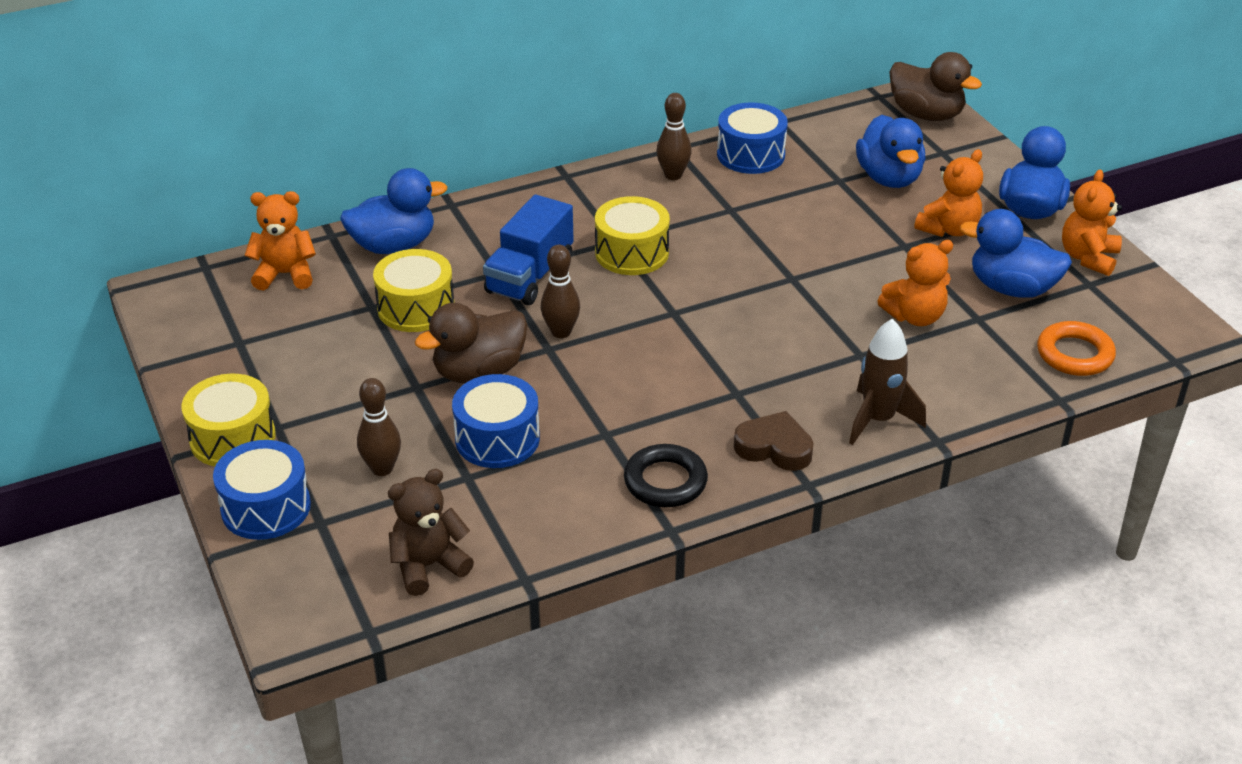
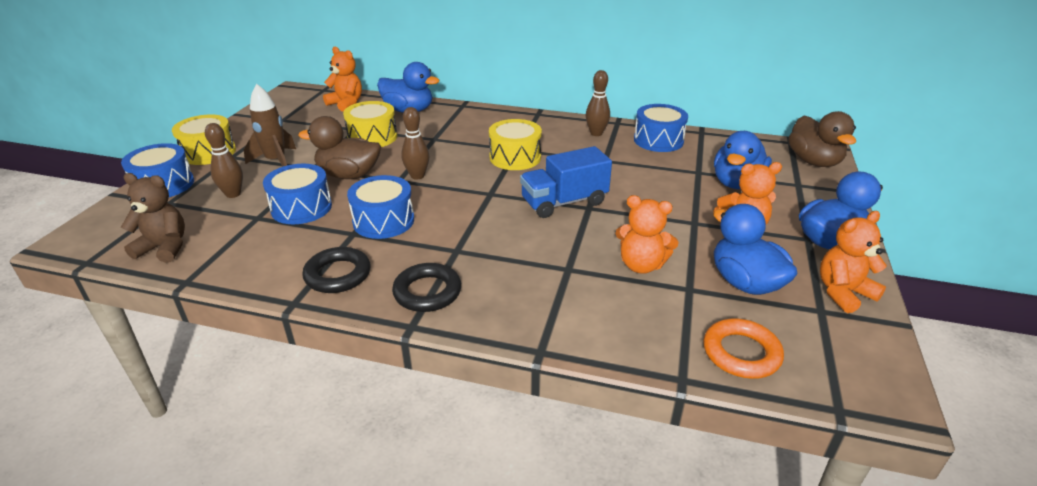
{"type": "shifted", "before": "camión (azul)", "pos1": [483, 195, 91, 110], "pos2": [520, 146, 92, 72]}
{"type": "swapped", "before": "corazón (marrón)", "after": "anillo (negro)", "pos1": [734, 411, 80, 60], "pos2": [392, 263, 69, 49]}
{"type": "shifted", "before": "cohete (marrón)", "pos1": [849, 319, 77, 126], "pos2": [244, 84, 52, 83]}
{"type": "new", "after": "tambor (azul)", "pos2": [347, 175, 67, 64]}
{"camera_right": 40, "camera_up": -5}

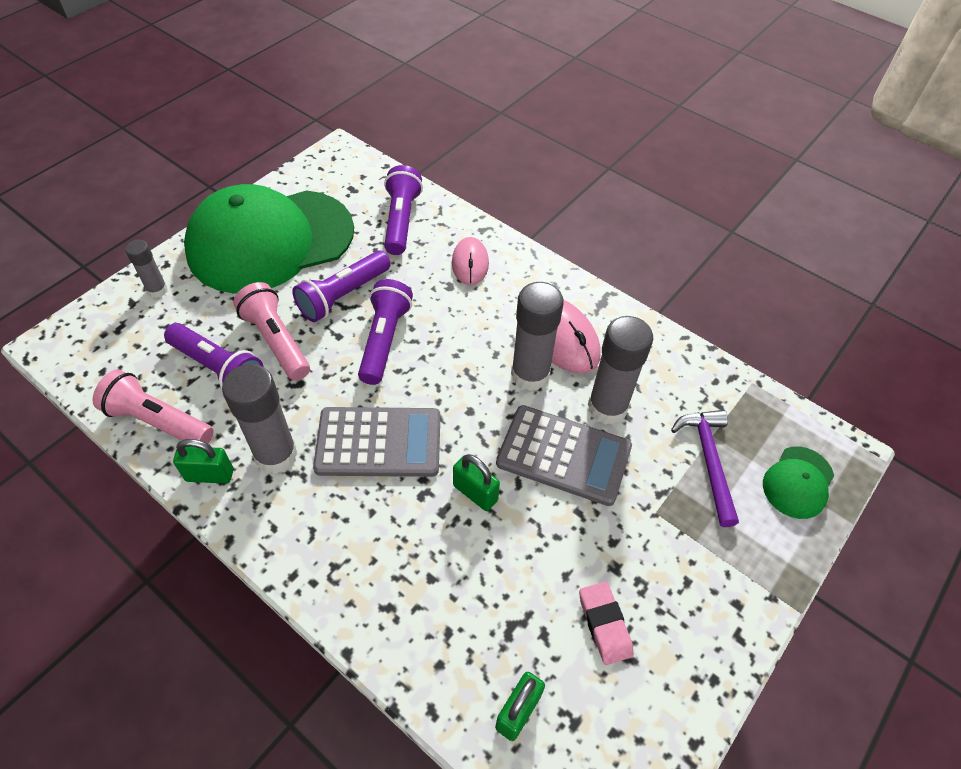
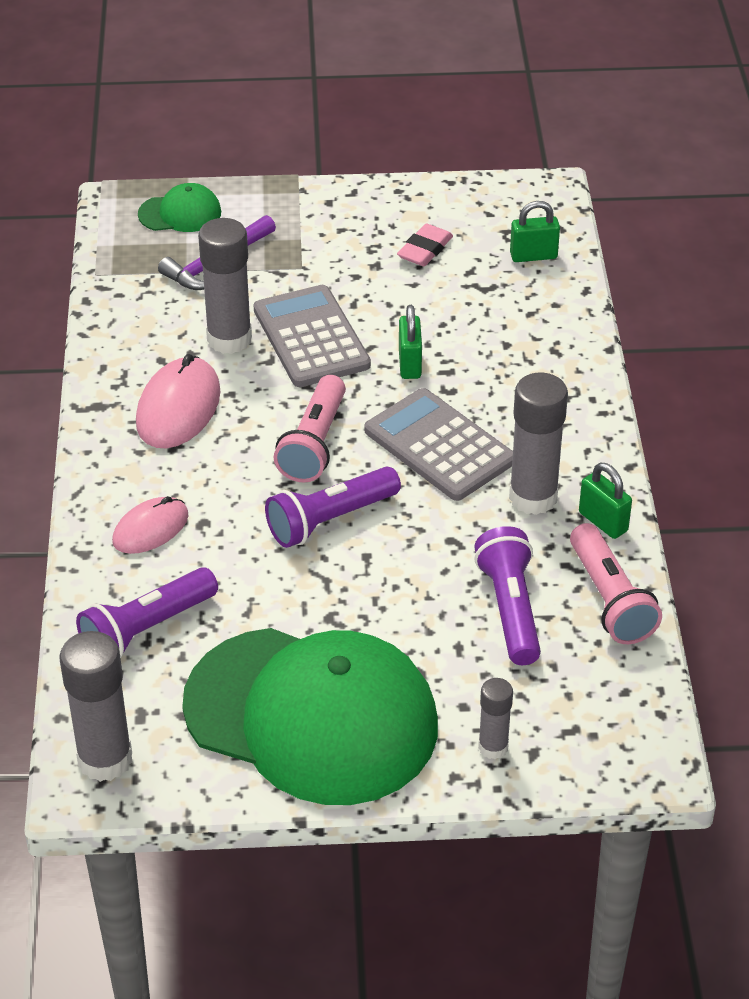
{"type": "shifted", "before": "lámpara de mano (rosa)", "pos1": [233, 282, 77, 99], "pos2": [274, 375, 72, 107]}
{"type": "gone", "before": "lámpara de mano (morado)", "pos1": [292, 251, 99, 71]}
{"type": "shifted", "before": "barra de pegamento (gris)", "pos1": [511, 282, 53, 109], "pos2": [59, 631, 73, 151]}
{"camera_right": -130, "camera_up": -10}

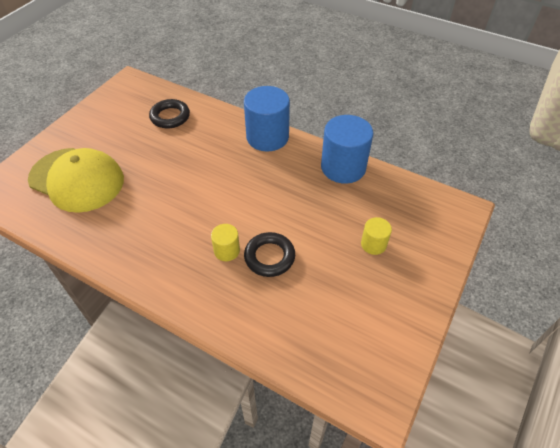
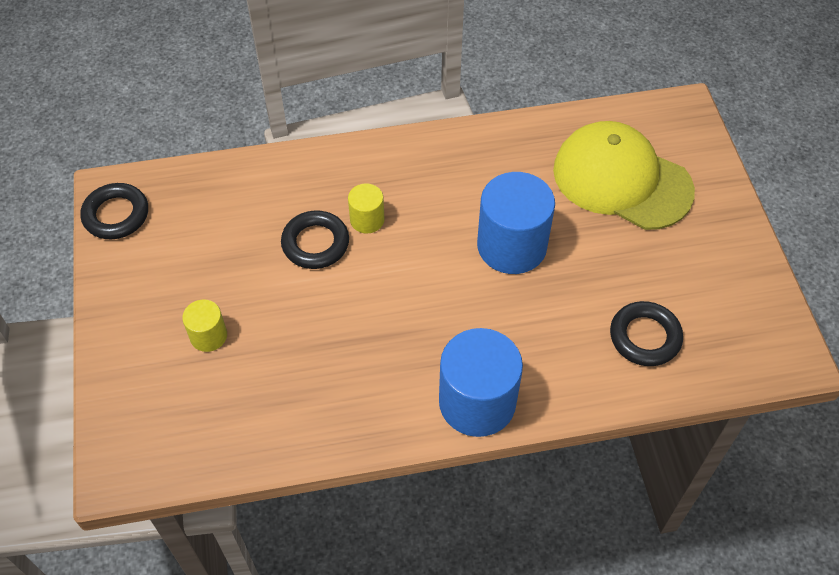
{"type": "rotated", "before": "gorra (amarillo)", "pos1": [28, 148, 96, 65], "pos2": [553, 121, 142, 109], "turn": 45}
{"type": "shifted", "before": "cilindro (azul)", "pos1": [321, 115, 52, 69], "pos2": [477, 172, 78, 102]}
{"type": "new", "after": "anillo (negro)", "pos2": [80, 183, 68, 56]}
{"camera_right": 140, "camera_up": 5}

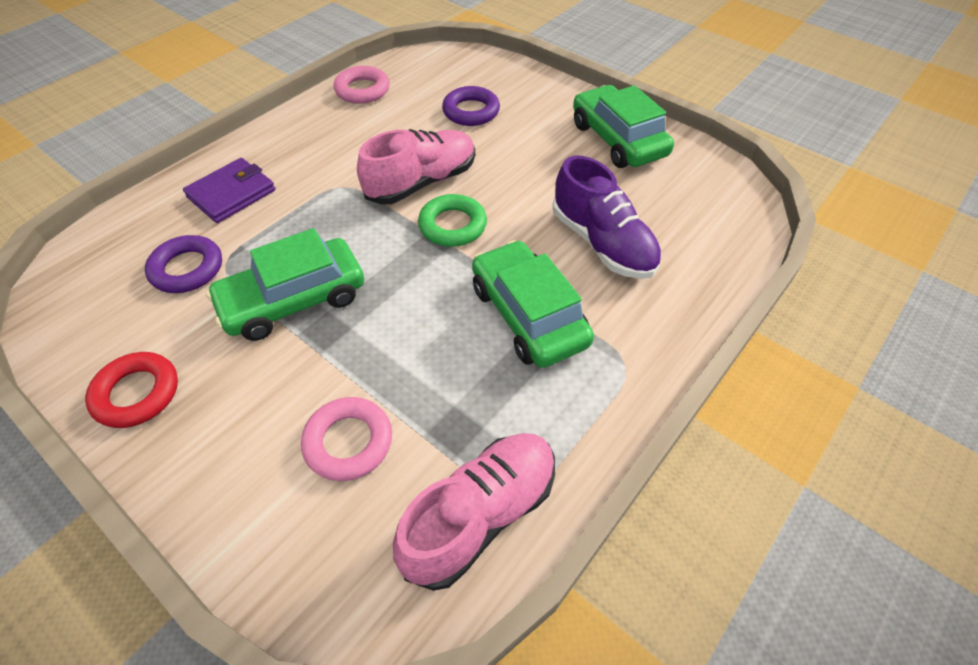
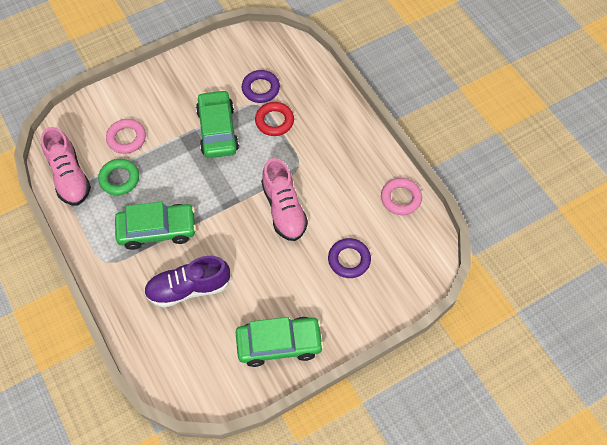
{"type": "shifted", "before": "anillo (rojo)", "pos1": [85, 352, 93, 76], "pos2": [255, 102, 39, 34]}
{"type": "gone", "before": "cartera (morado)", "pos1": [183, 158, 92, 65]}
{"type": "shifted", "before": "anillo (verde)", "pos1": [418, 194, 69, 53], "pos2": [98, 159, 41, 36]}
{"camera_right": 110, "camera_up": 10}

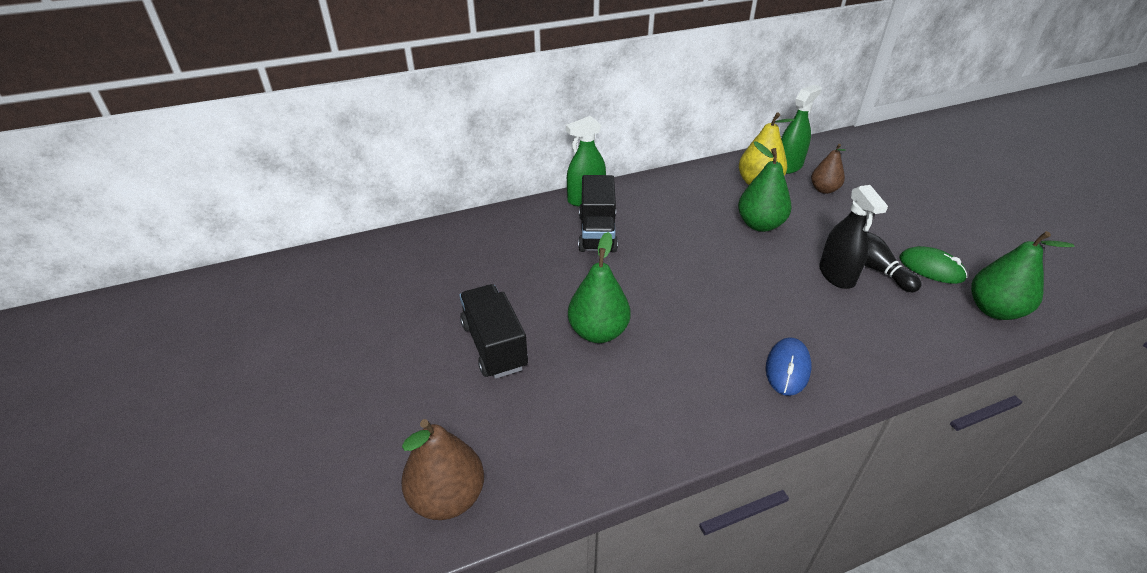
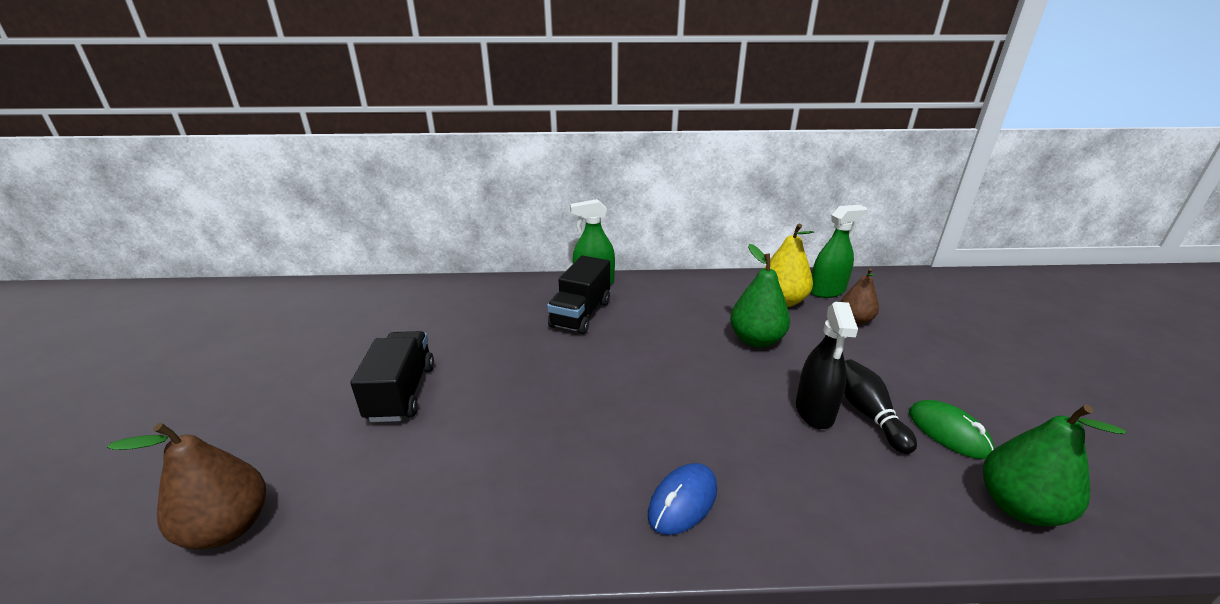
{"type": "gone", "before": "pera (verde)", "pos1": [568, 232, 63, 111]}
{"camera_right": 20, "camera_up": -10}

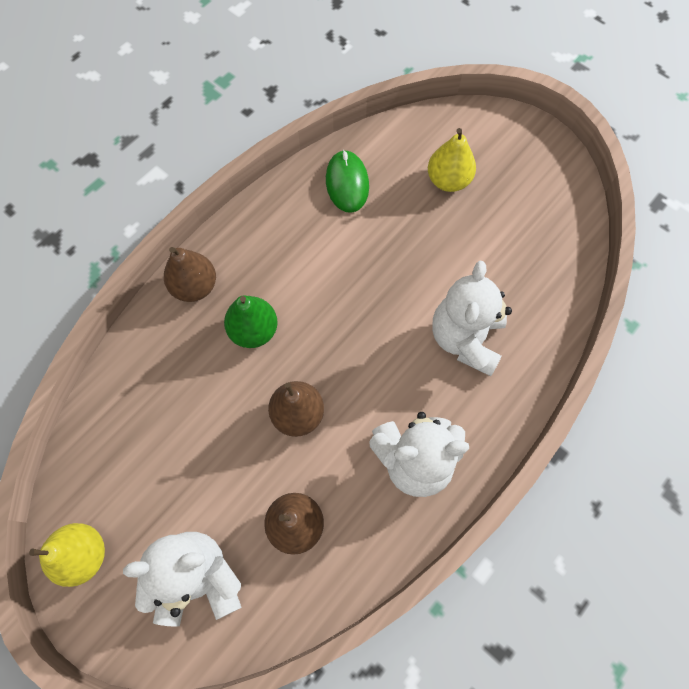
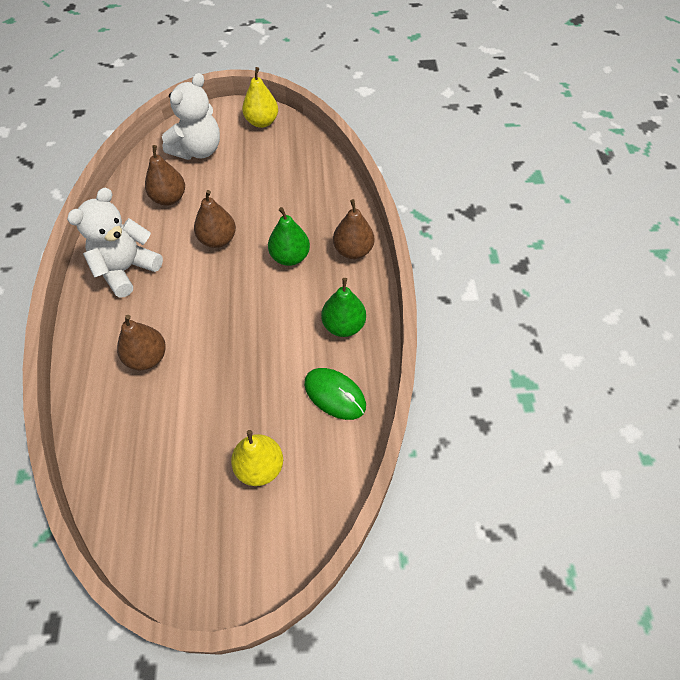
{"type": "swapped", "before": "osito (blanco)", "after": "pera (marrón)", "pos1": [432, 261, 80, 115], "pos2": [117, 315, 49, 56]}
{"type": "new", "after": "pera (verde)", "pos2": [321, 278, 45, 59]}
{"camera_right": 135, "camera_up": -10}

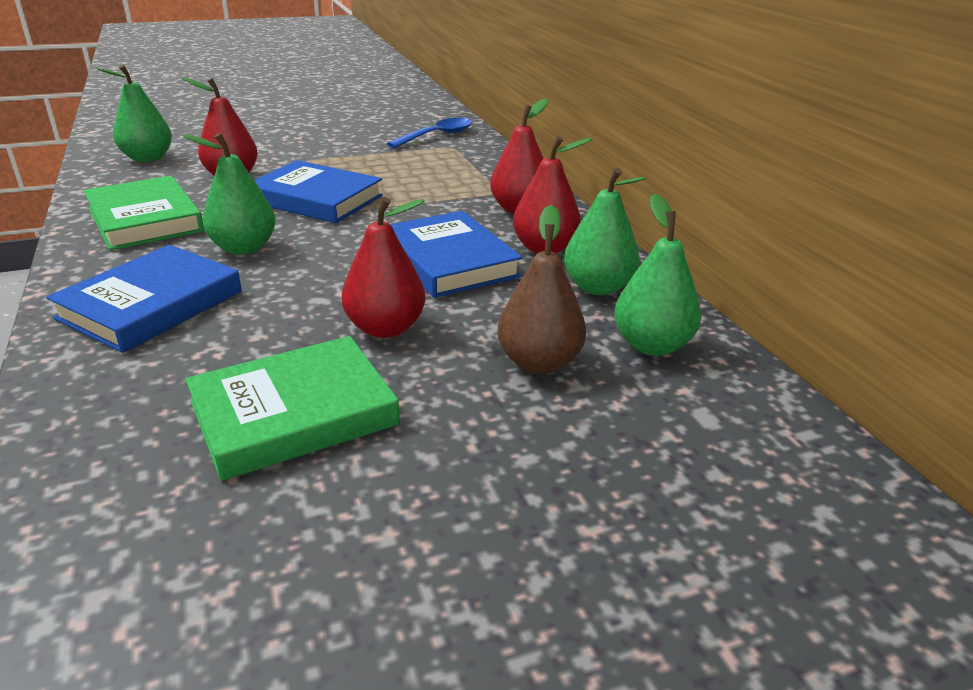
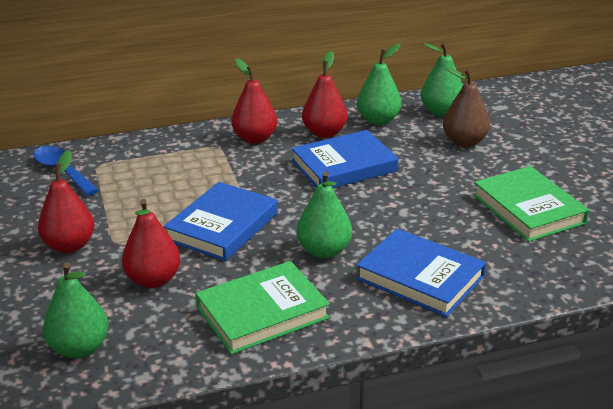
{"type": "shifted", "before": "pera (rojo)", "pos1": [342, 197, 83, 141], "pos2": [38, 150, 56, 103]}
{"camera_right": -85, "camera_up": 0}

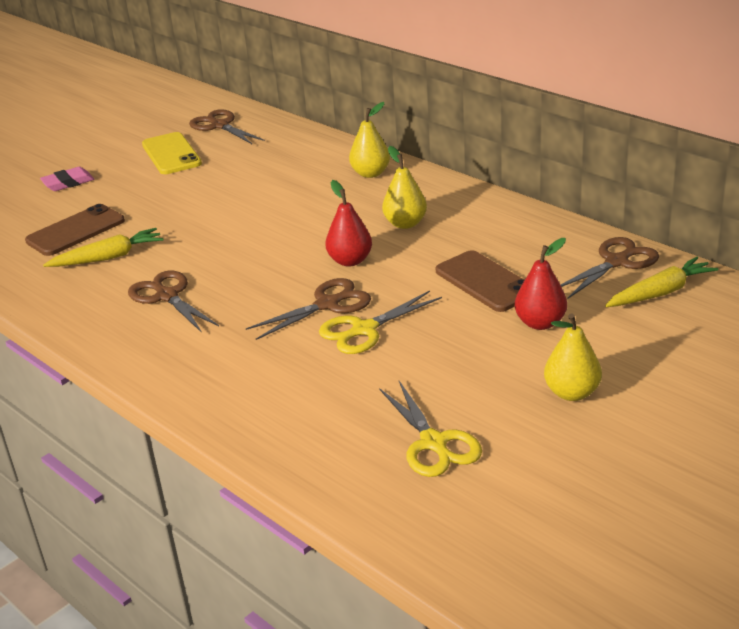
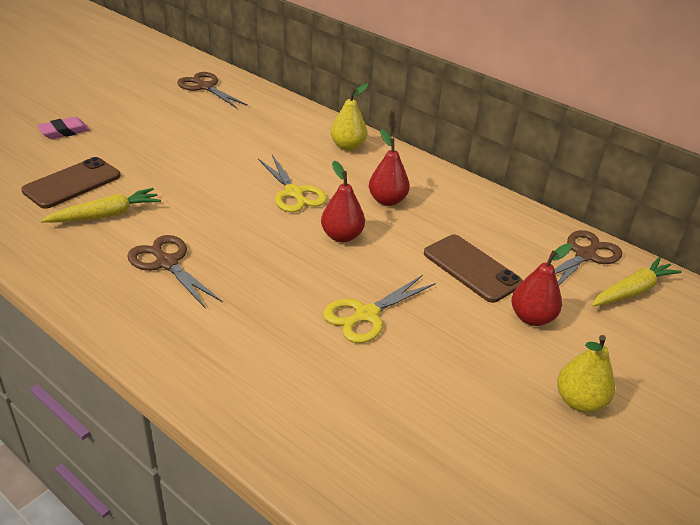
{"type": "gone", "before": "móvil (amarillo)", "pos1": [142, 132, 60, 42]}
{"type": "gone", "before": "tijeras (marrón)", "pos1": [246, 278, 125, 62]}
{"type": "shifted", "before": "tijeras (amarillo)", "pos1": [379, 381, 103, 96], "pos2": [258, 155, 69, 57]}
{"type": "repainted", "before": "pera (amarillo)", "after": "pera (rojo)", "pos1": [382, 146, 45, 83], "pos2": [369, 129, 41, 77]}
{"camera_right": -10, "camera_up": 5}

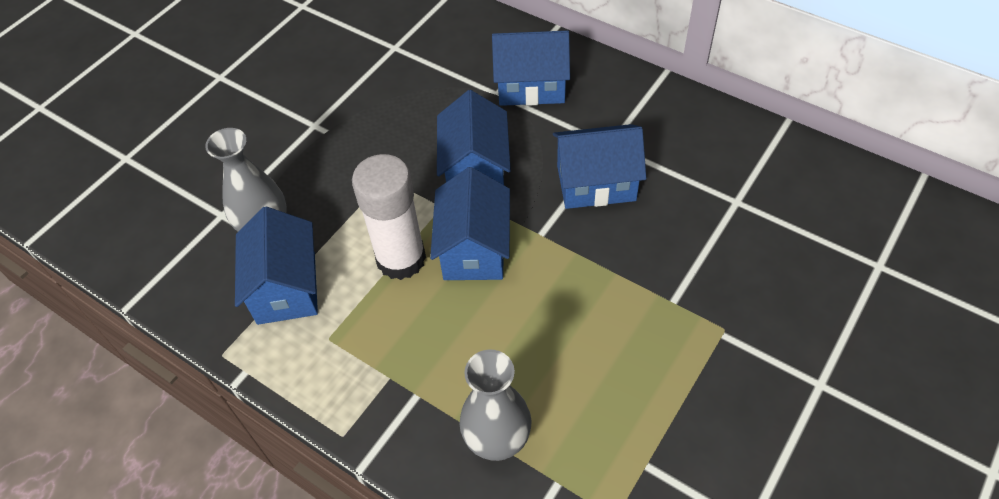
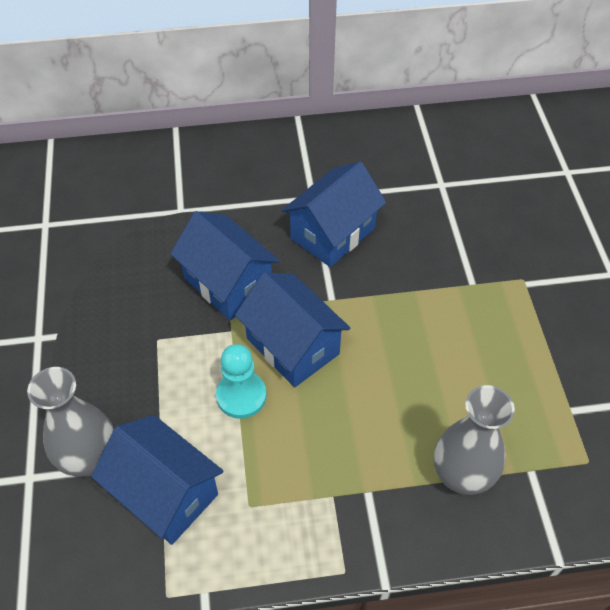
{"type": "swapped", "before": "barra de pegamento (blanco)", "after": "peón (turquesa)", "pos1": [352, 154, 74, 126], "pos2": [216, 344, 50, 75]}
{"type": "gone", "before": "casa (azul)", "pos1": [492, 31, 78, 75]}
{"camera_right": -45, "camera_up": 0}

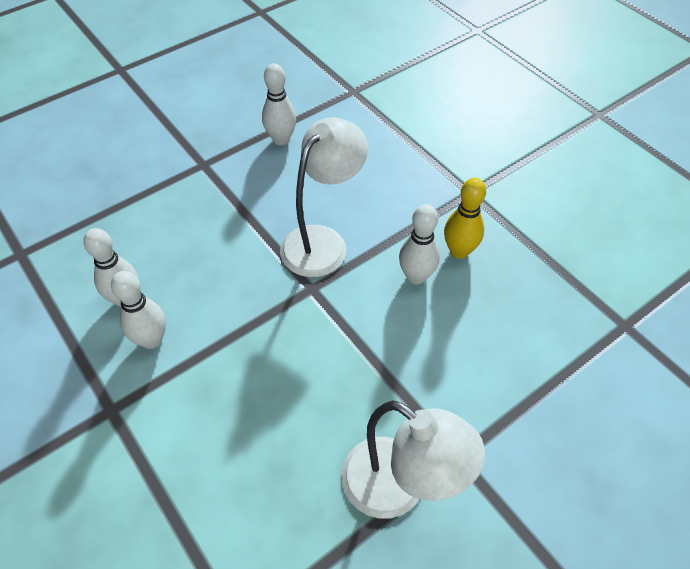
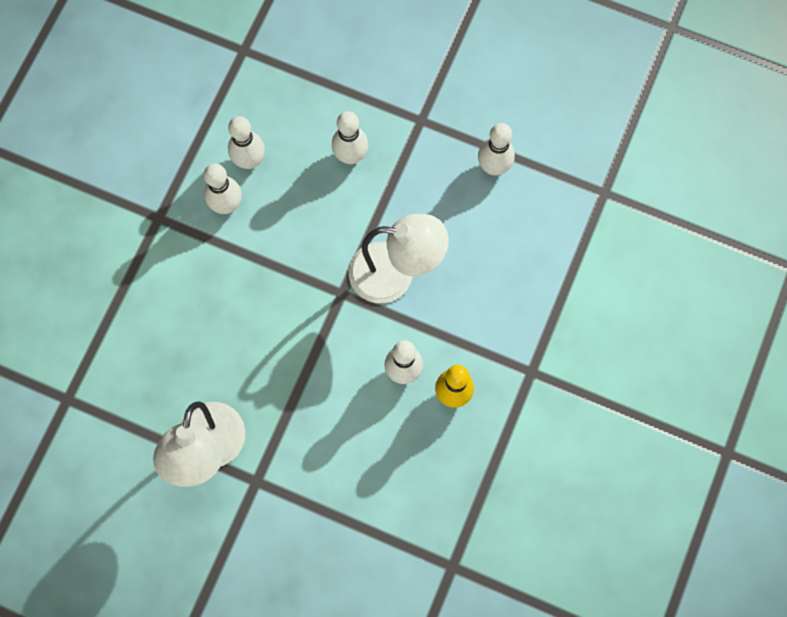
{"type": "new", "after": "bolo (blanco)", "pos2": [332, 111, 36, 53]}
{"camera_right": 60, "camera_up": 20}

